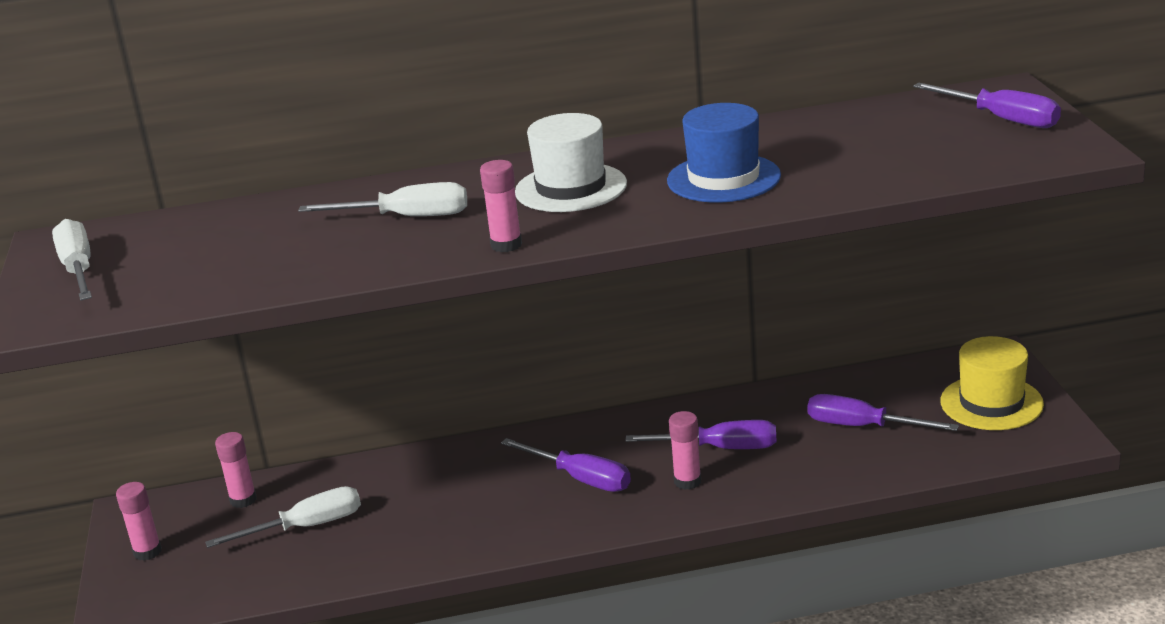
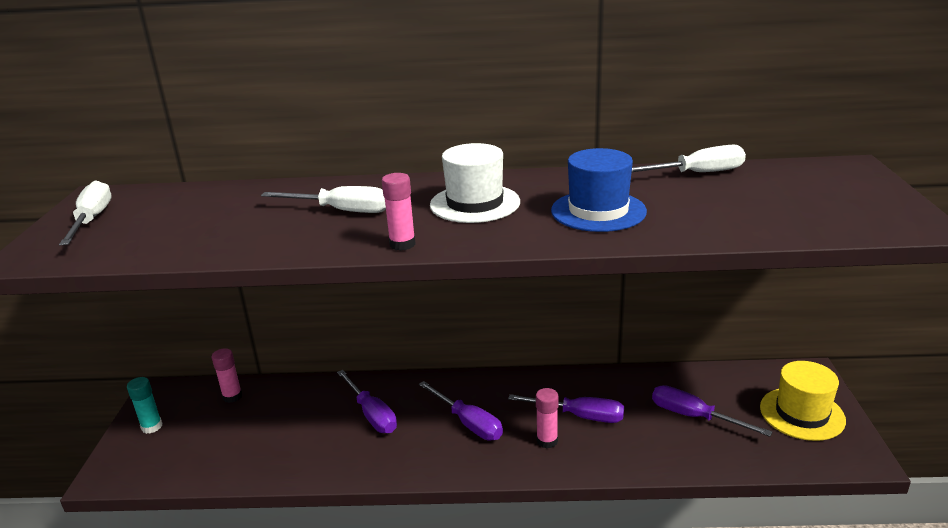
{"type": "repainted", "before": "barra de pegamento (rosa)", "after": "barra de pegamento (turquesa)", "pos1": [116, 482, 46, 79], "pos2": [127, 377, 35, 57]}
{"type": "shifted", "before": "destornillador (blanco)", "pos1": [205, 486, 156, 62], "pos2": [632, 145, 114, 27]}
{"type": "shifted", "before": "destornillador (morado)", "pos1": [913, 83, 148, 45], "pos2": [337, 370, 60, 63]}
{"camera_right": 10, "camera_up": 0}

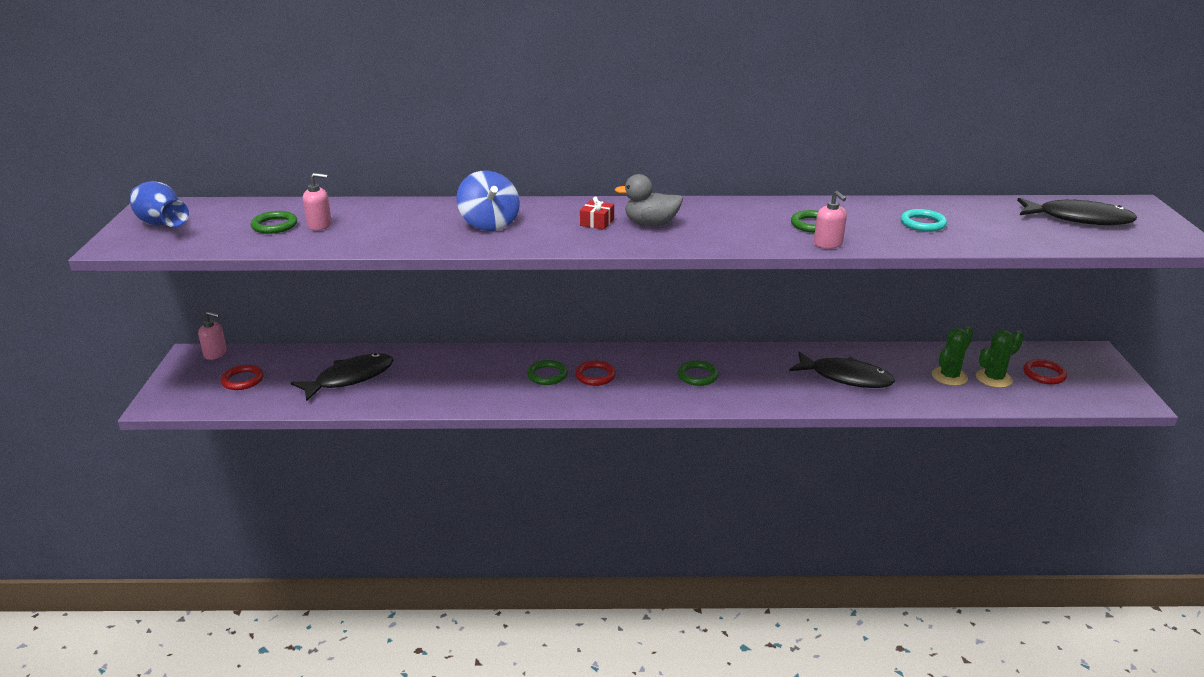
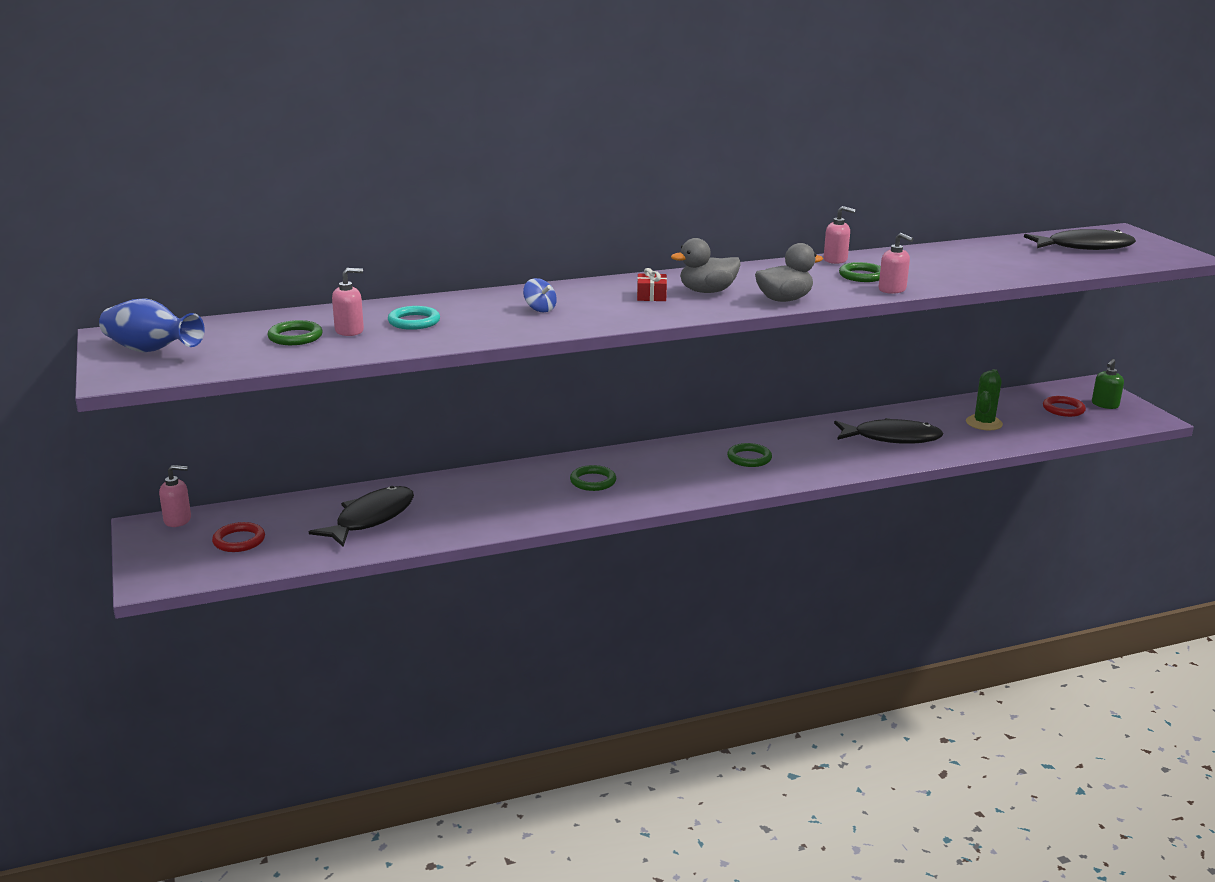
{"type": "scaled", "before": "peonza (azul)", "pos1": [456, 171, 64, 60], "pos2": [523, 278, 34, 34], "scale": 0.52}
{"type": "gone", "before": "anillo (rojo)", "pos1": [575, 360, 41, 26]}
{"type": "shifted", "before": "anillo (turquesa)", "pos1": [901, 209, 46, 23], "pos2": [388, 306, 52, 24]}
{"type": "gone", "before": "cactus (verde)", "pos1": [976, 330, 48, 58]}
{"type": "new", "after": "pato (gris)", "pos2": [755, 243, 68, 59]}
{"type": "new", "after": "dispensador de jabón (rosa)", "pos2": [824, 206, 32, 58]}
{"type": "new", "after": "dispensador de jabón (verde)", "pos2": [1092, 359, 32, 50]}
{"camera_right": -20, "camera_up": -5}

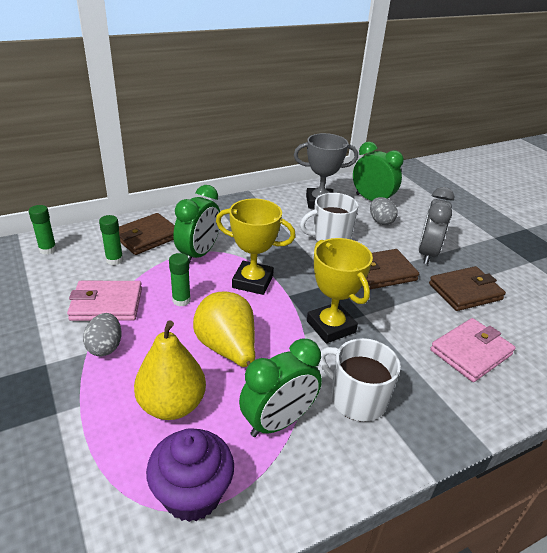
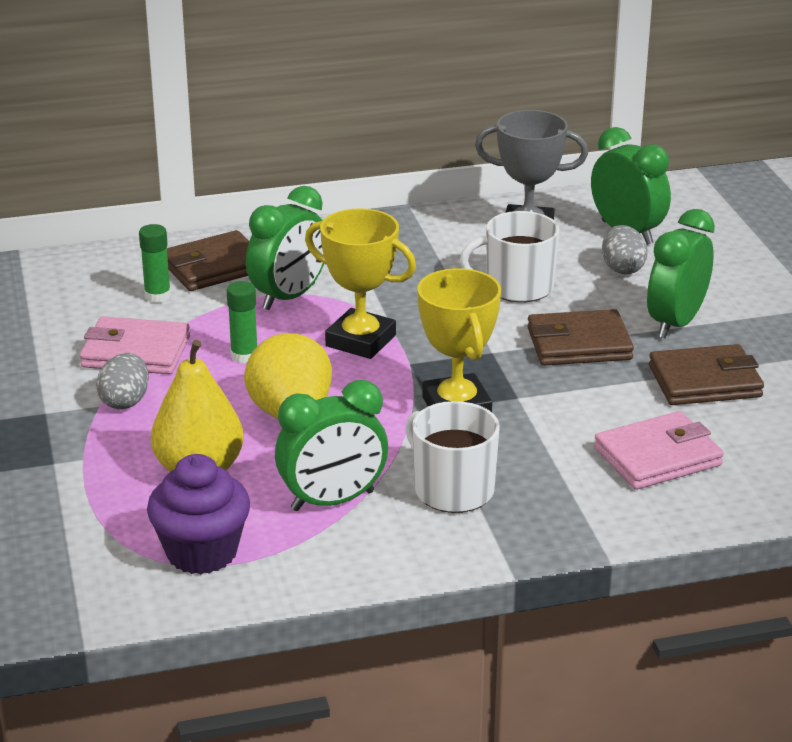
{"type": "gone", "before": "barra de pegamento (verde)", "pos1": [29, 205, 28, 49]}
{"type": "repainted", "before": "despertador (gris)", "after": "despertador (verde)", "pos1": [419, 187, 35, 77], "pos2": [647, 209, 68, 129]}
{"camera_right": 15, "camera_up": -5}

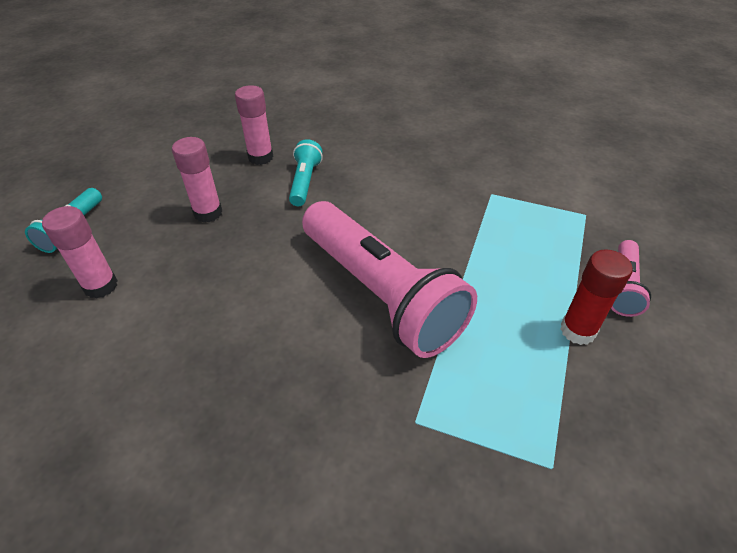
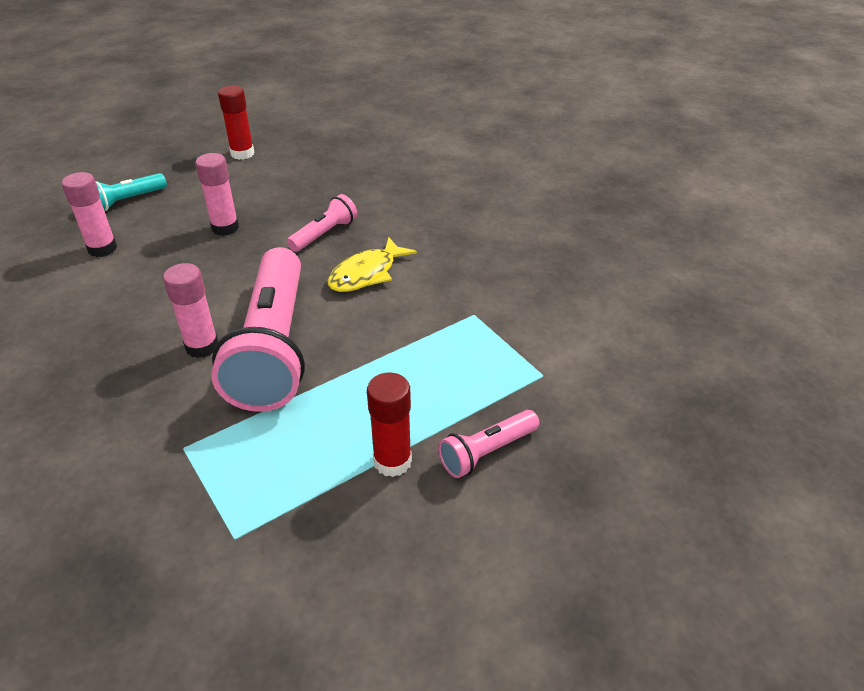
{"type": "shifted", "before": "barra de pegamento (rosa)", "pos1": [235, 85, 38, 80], "pos2": [163, 263, 55, 95]}
{"type": "repainted", "before": "lámpara de mano (turquesa)", "after": "lámpara de mano (rosa)", "pos1": [289, 139, 34, 67], "pos2": [287, 194, 70, 58]}
{"type": "new", "after": "barra de pegamento (rojo)", "pos2": [218, 86, 37, 74]}
{"type": "new", "after": "pez (amarillo)", "pos2": [328, 237, 89, 55]}
{"camera_right": 35, "camera_up": -5}

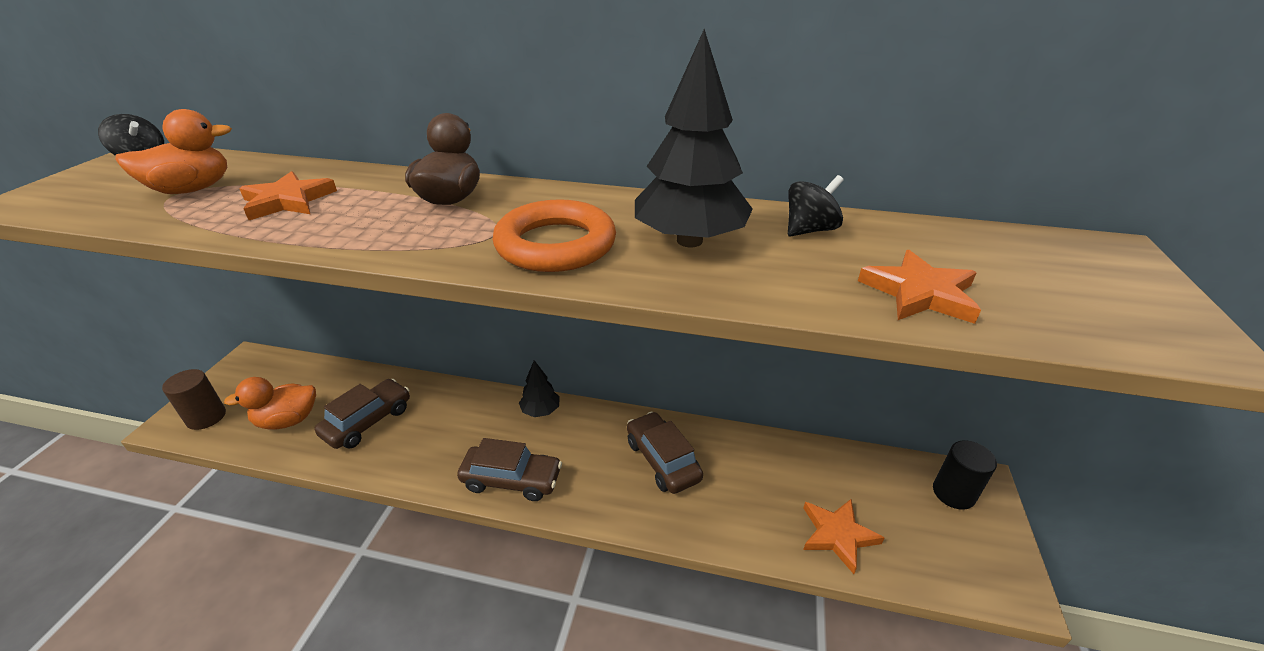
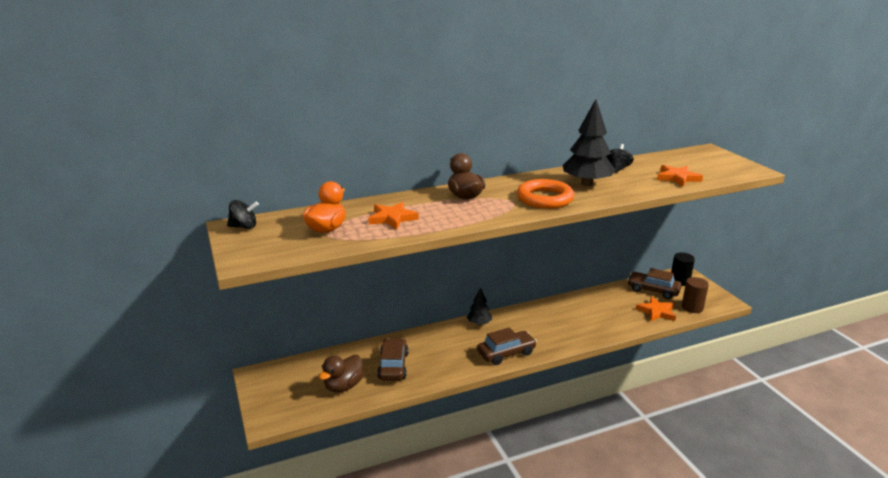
{"type": "shifted", "before": "cilindro (marrón)", "pos1": [162, 369, 64, 61], "pos2": [682, 277, 27, 36]}
{"type": "repainted", "before": "pato (naranja)", "after": "pato (marrón)", "pos1": [224, 377, 92, 53], "pos2": [319, 355, 44, 37]}
{"type": "shifted", "before": "coche (marrón)", "pos1": [627, 412, 76, 82], "pos2": [627, 268, 55, 31]}
{"camera_right": -35, "camera_up": -10}

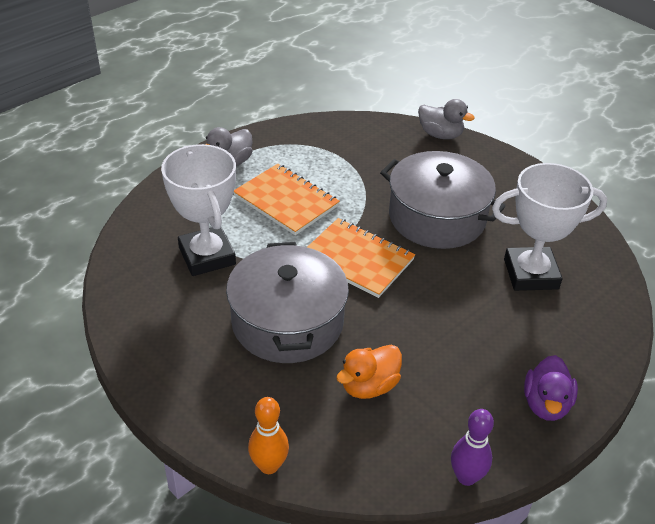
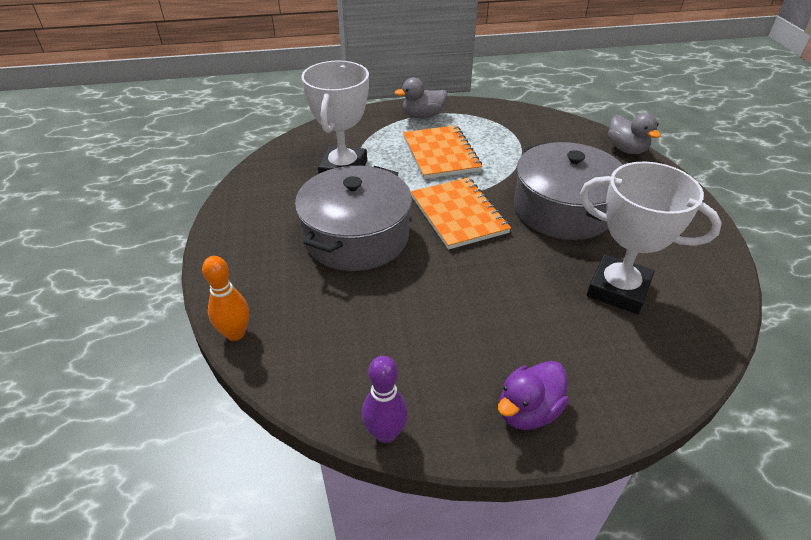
{"type": "gone", "before": "pato (naranja)", "pos1": [336, 345, 66, 54]}
{"camera_right": 35, "camera_up": 0}

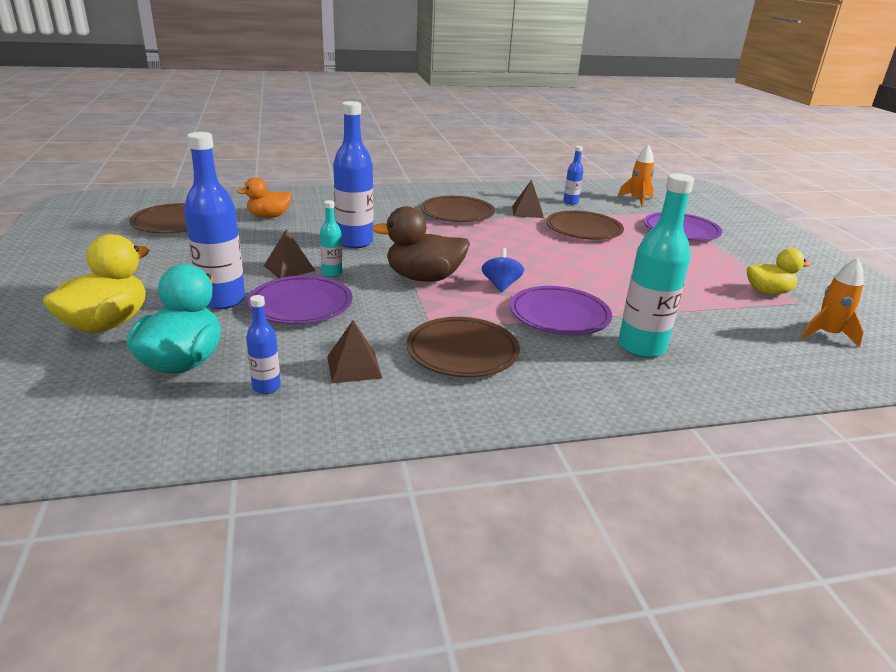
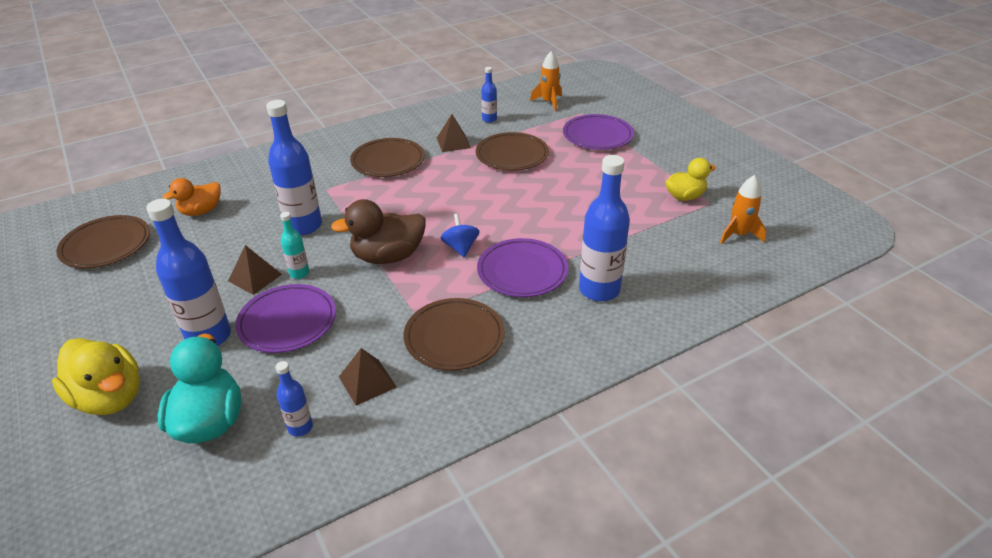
{"type": "rotated", "before": "pato (amarillo)", "pos1": [43, 234, 106, 99], "pos2": [52, 338, 88, 77], "turn": 120}
{"type": "repainted", "before": "botella (turquesa)", "after": "botella (azul)", "pos1": [618, 173, 76, 185], "pos2": [579, 155, 51, 146]}
{"camera_right": -15, "camera_up": 10}

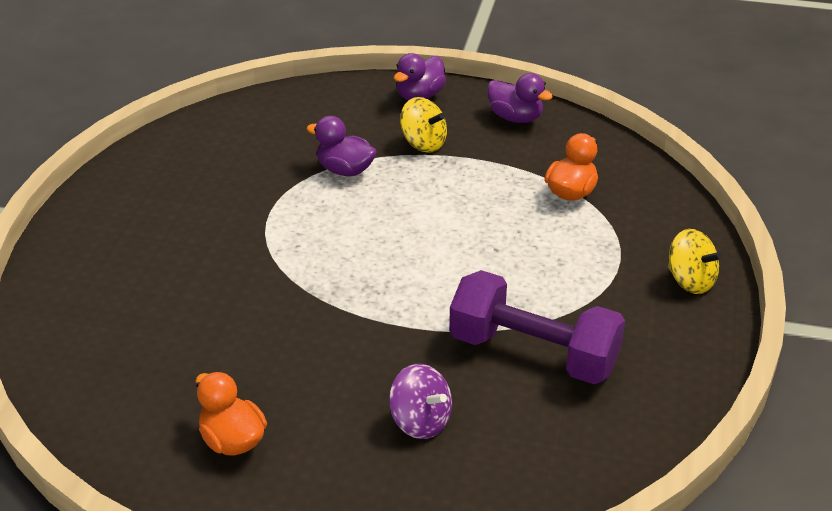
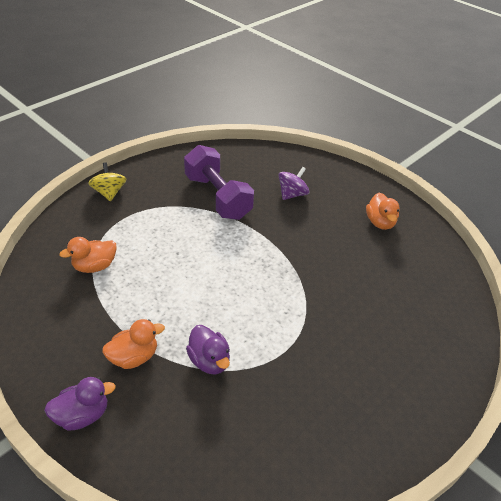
{"type": "rotated", "before": "peonza (morado)", "pos1": [389, 364, 63, 75], "pos2": [278, 167, 32, 33], "turn": 60}
{"type": "swapped", "before": "peonza (amarillo)", "after": "pato (naranja)", "pos1": [400, 97, 47, 56], "pos2": [102, 319, 63, 50]}
{"type": "gone", "before": "pato (morado)", "pos1": [487, 73, 66, 50]}
{"camera_right": -150, "camera_up": 5}

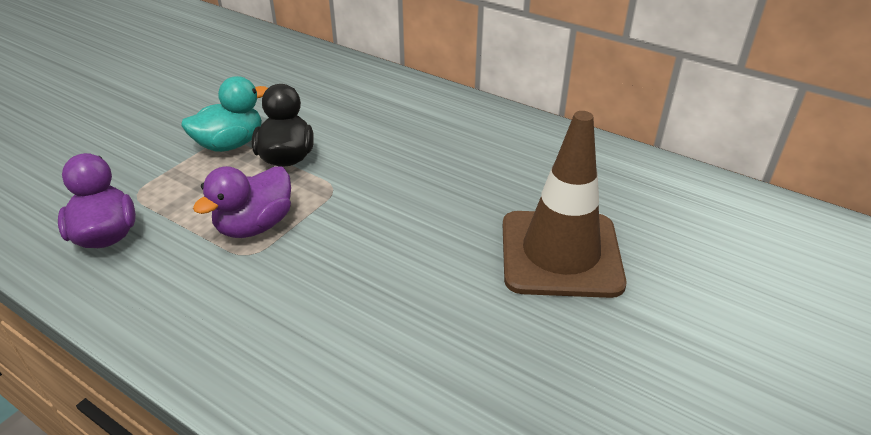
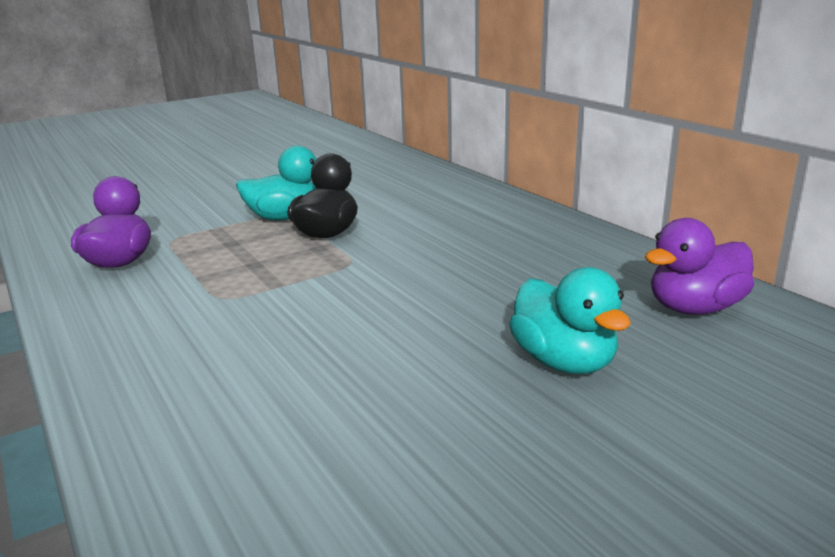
{"type": "shifted", "before": "pato (morado)", "pos1": [193, 166, 98, 72], "pos2": [645, 218, 109, 97]}
{"type": "swapped", "before": "cono de tráfico (marrón)", "after": "pato (turquesa)", "pos1": [503, 111, 124, 187], "pos2": [509, 267, 122, 107]}
{"camera_right": 25, "camera_up": -15}

